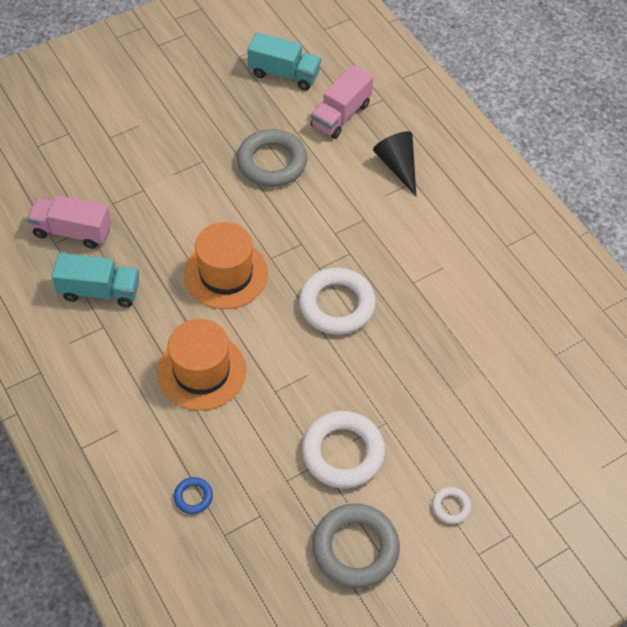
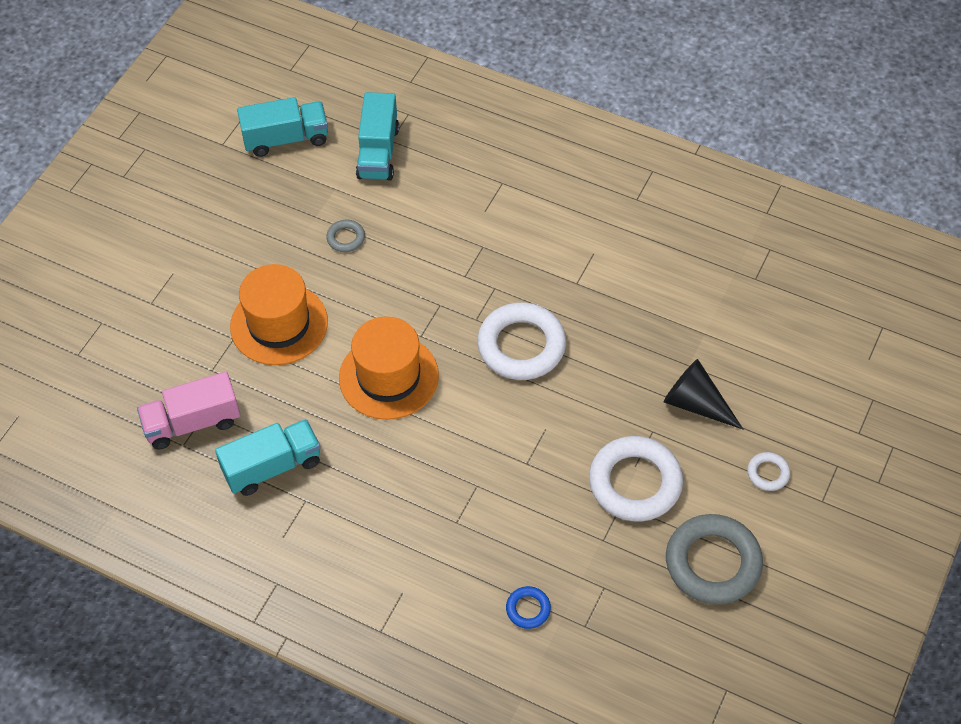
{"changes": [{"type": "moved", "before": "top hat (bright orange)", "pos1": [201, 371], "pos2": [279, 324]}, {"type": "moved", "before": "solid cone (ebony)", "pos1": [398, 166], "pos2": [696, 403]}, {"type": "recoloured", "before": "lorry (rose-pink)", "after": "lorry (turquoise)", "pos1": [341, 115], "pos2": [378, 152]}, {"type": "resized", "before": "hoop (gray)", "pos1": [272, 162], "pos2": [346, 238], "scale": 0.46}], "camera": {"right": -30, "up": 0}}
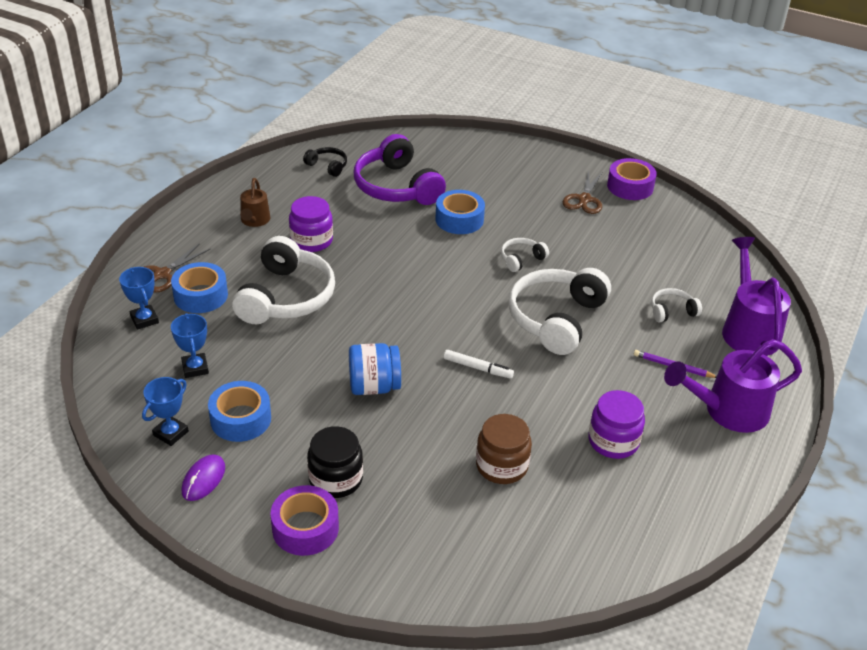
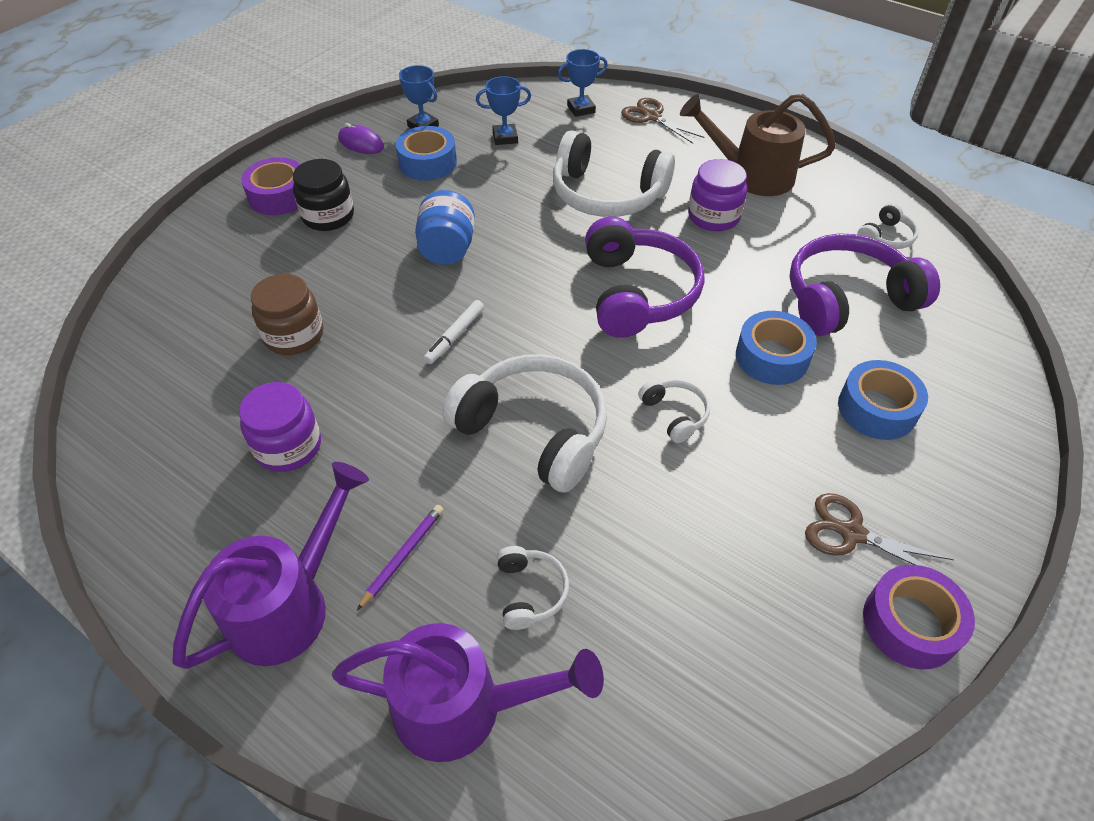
{"changes": [{"type": "added", "after": "headphones (violet)", "pos2": [638, 293]}, {"type": "moved", "before": "sticky tape (cobalt)", "pos1": [201, 295], "pos2": [877, 409]}, {"type": "recoloured", "before": "headphones (ebony)", "after": "headphones (pure white)", "pos1": [327, 166], "pos2": [886, 237]}, {"type": "turned", "before": "sprinkling can (violet)", "pos1": [727, 411], "pos2": [290, 604], "turn": 45}, {"type": "resized", "before": "sprinkling can (dark brown)", "pos1": [254, 221], "pos2": [751, 175], "scale": 1.78}], "camera": {"right": 100, "up": 10}}
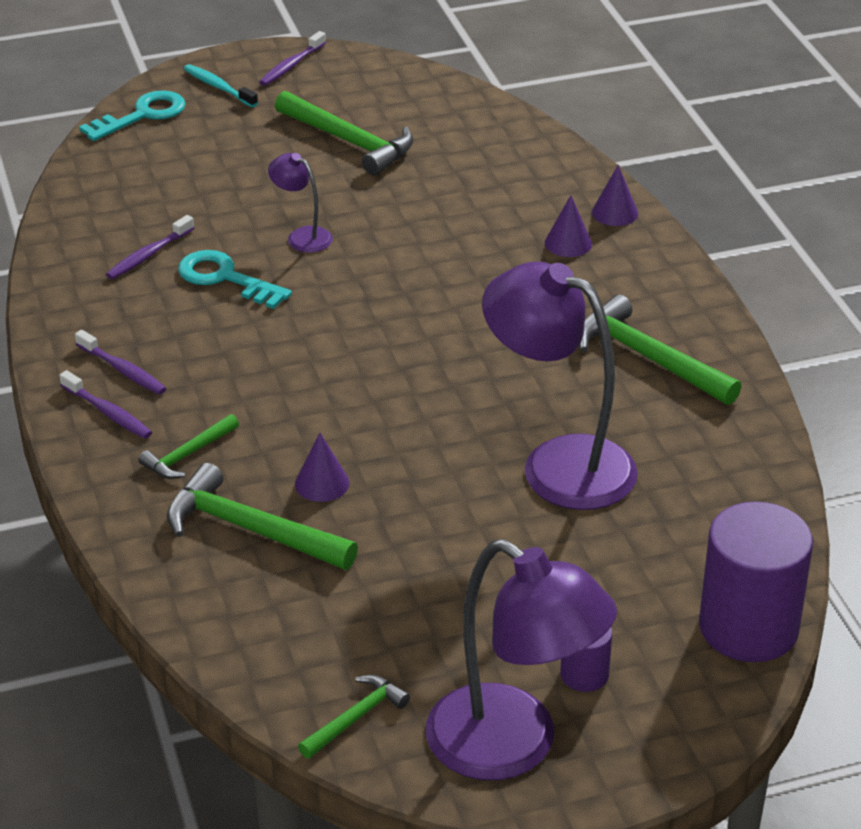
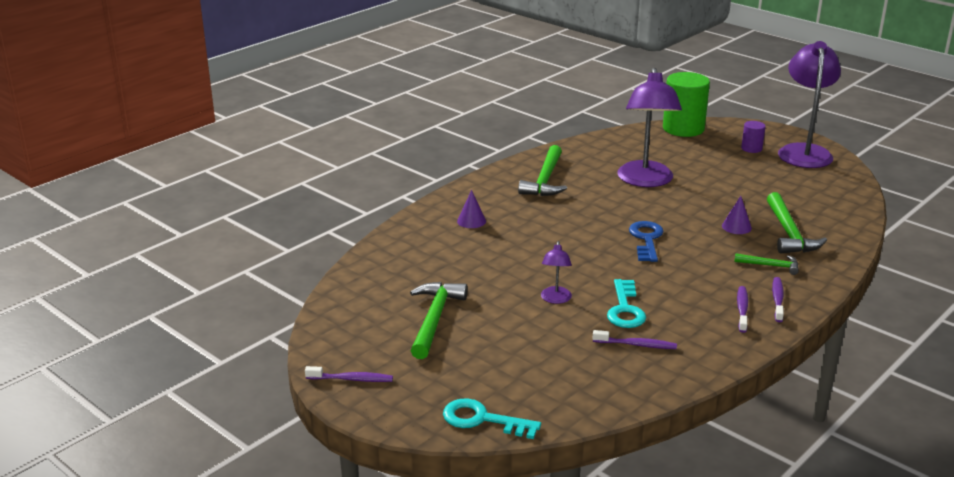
{"changes": [{"type": "removed", "before": "dental brush (turquoise)", "pos1": [218, 87]}, {"type": "removed", "before": "carpenter's hammer (emerald)", "pos1": [356, 718]}, {"type": "removed", "before": "solid cone (violet)", "pos1": [615, 212]}, {"type": "added", "after": "key (cobalt)", "pos2": [646, 239]}, {"type": "recoloured", "before": "solid cylinder (violet)", "after": "solid cylinder (emerald)", "pos1": [748, 627], "pos2": [683, 128]}], "camera": {"right": -120, "up": -10}}
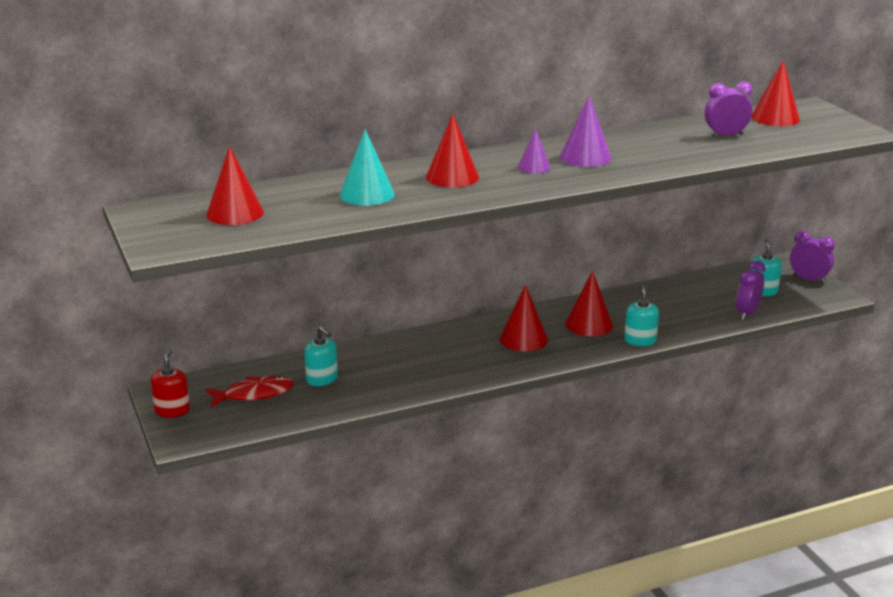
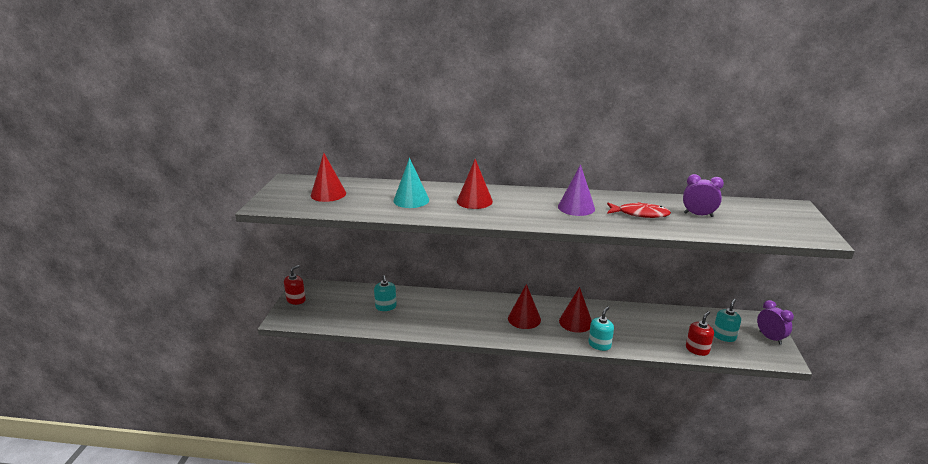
{"changes": [{"type": "removed", "before": "solid cone (violet)", "pos1": [534, 167]}, {"type": "removed", "before": "solid cone (crimson)", "pos1": [775, 118]}, {"type": "moved", "before": "fish (crimson)", "pos1": [254, 394], "pos2": [640, 214]}, {"type": "replaced", "before": "alarm clock (violet)", "after": "soap dispenser (crimson)", "pos1": [747, 313], "pos2": [697, 349]}], "camera": {"right": 30, "up": 0}}
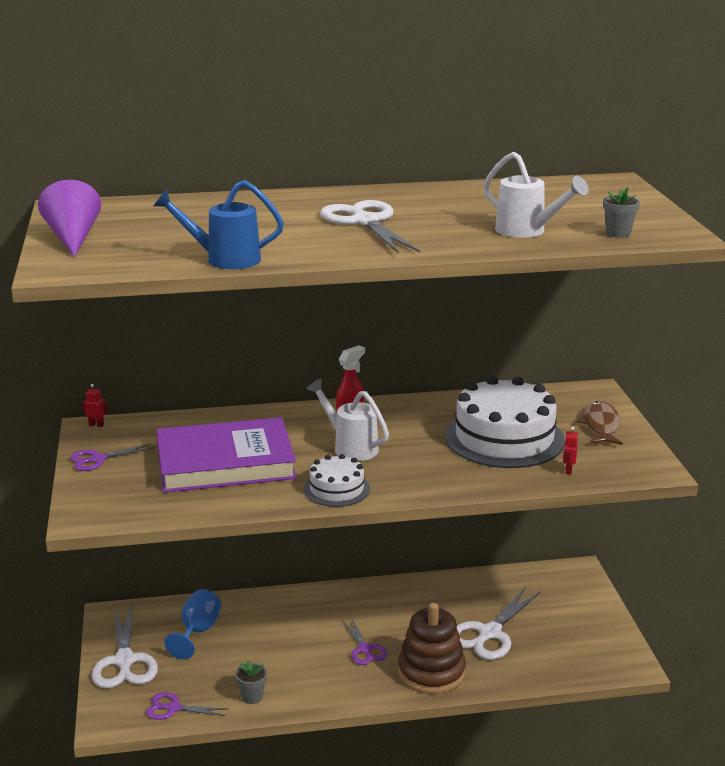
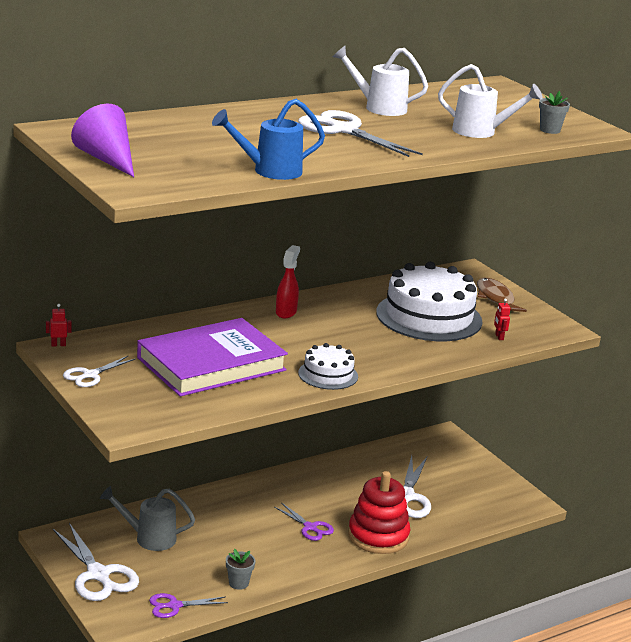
{"changes": [{"type": "moved", "before": "sprinkling can (pure white)", "pos1": [350, 447], "pos2": [379, 108]}, {"type": "replaced", "before": "goblet (cobalt)", "after": "sprinkling can (gray)", "pos1": [197, 632], "pos2": [149, 538]}, {"type": "recoloured", "before": "scissors (violet)", "after": "scissors (pure white)", "pos1": [97, 459], "pos2": [90, 375]}, {"type": "recoloured", "before": "stacking rings (dark brown)", "after": "stacking rings (crimson)", "pos1": [431, 672], "pos2": [378, 536]}], "camera": {"right": -25, "up": 0}}
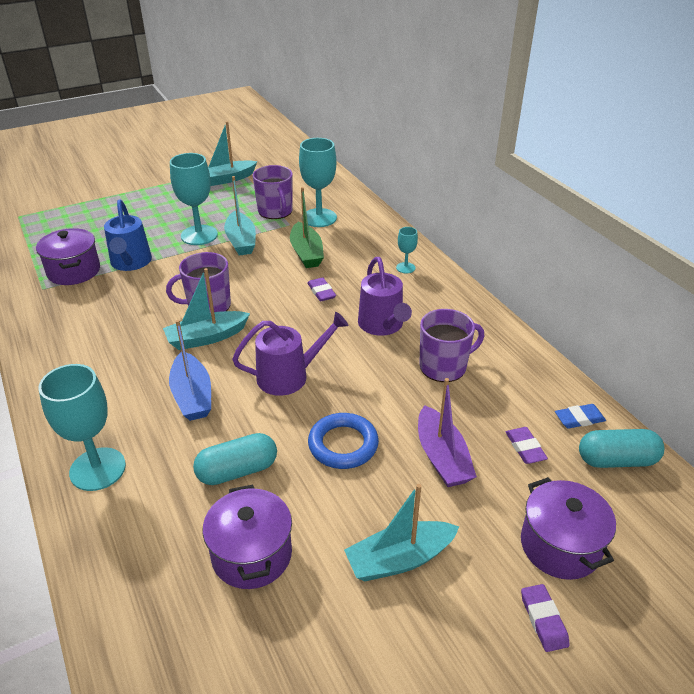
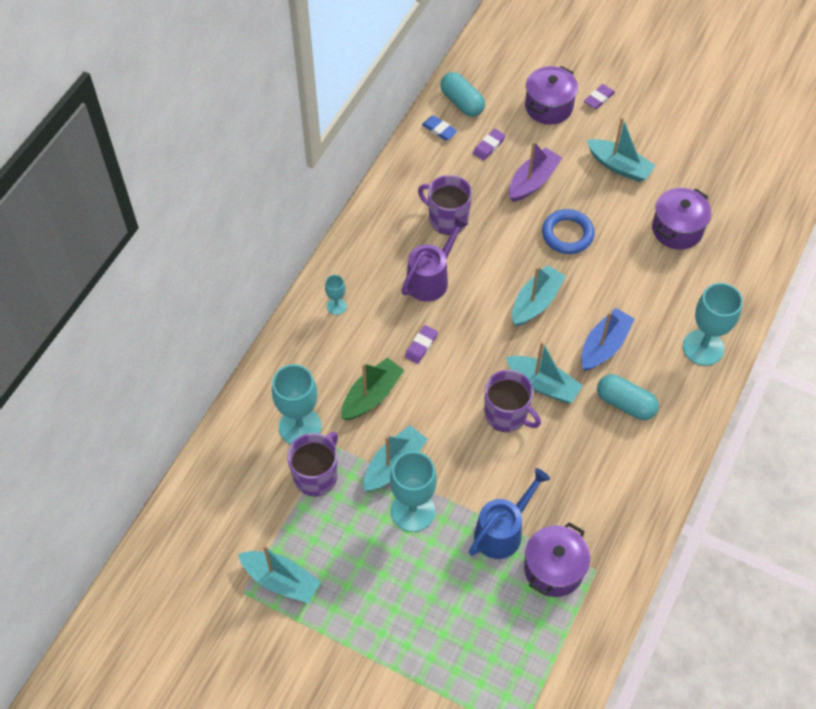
{"changes": [{"type": "moved", "before": "pill (turquoise)", "pos1": [237, 471], "pos2": [625, 403]}, {"type": "replaced", "before": "sprinkling can (violet)", "after": "toy boat (turquoise)", "pos1": [289, 376], "pos2": [535, 302]}], "camera": {"right": -125, "up": 20}}
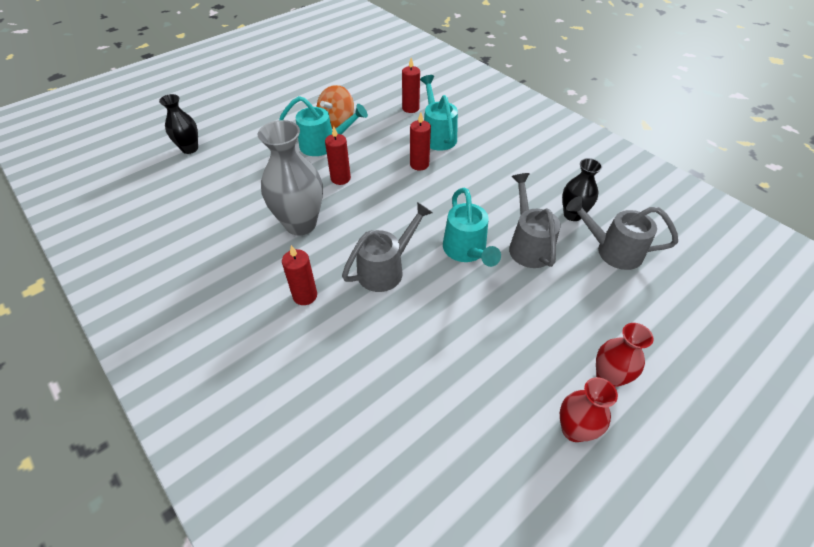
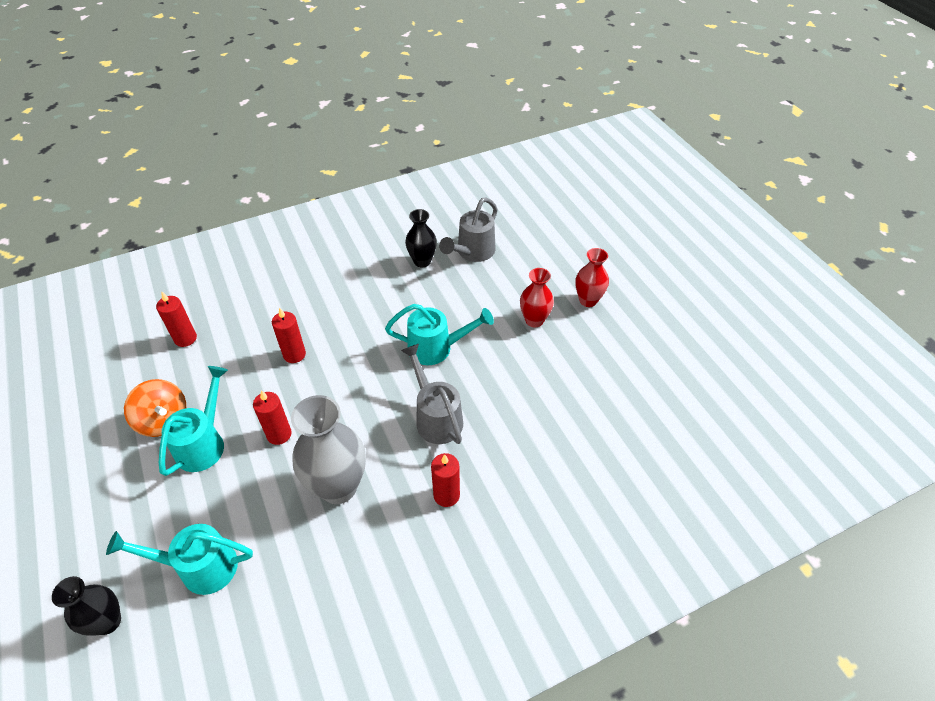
{"changes": [{"type": "removed", "before": "sprinkling can (gray)", "pos1": [528, 245]}, {"type": "moved", "before": "sprinkling can (turquoise)", "pos1": [437, 135], "pos2": [200, 567]}, {"type": "moved", "before": "tall vase (crimson)", "pos1": [574, 429], "pos2": [534, 320]}], "camera": {"right": -75, "up": 0}}
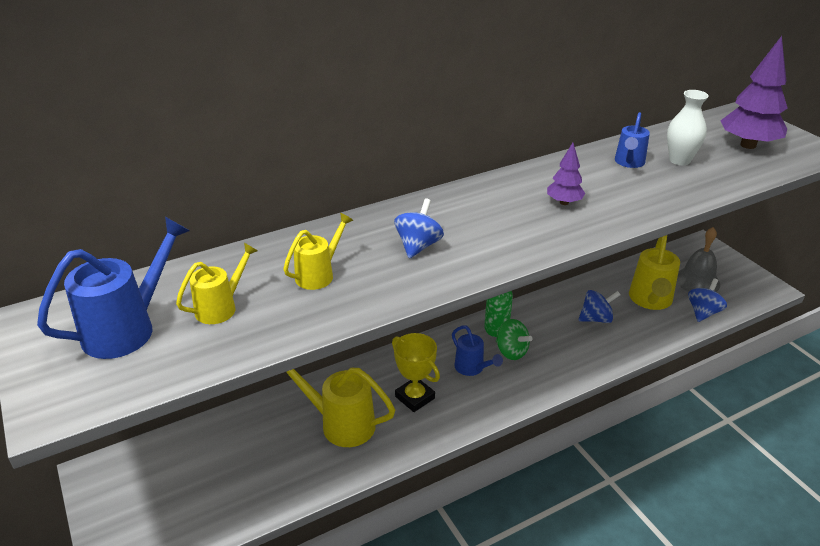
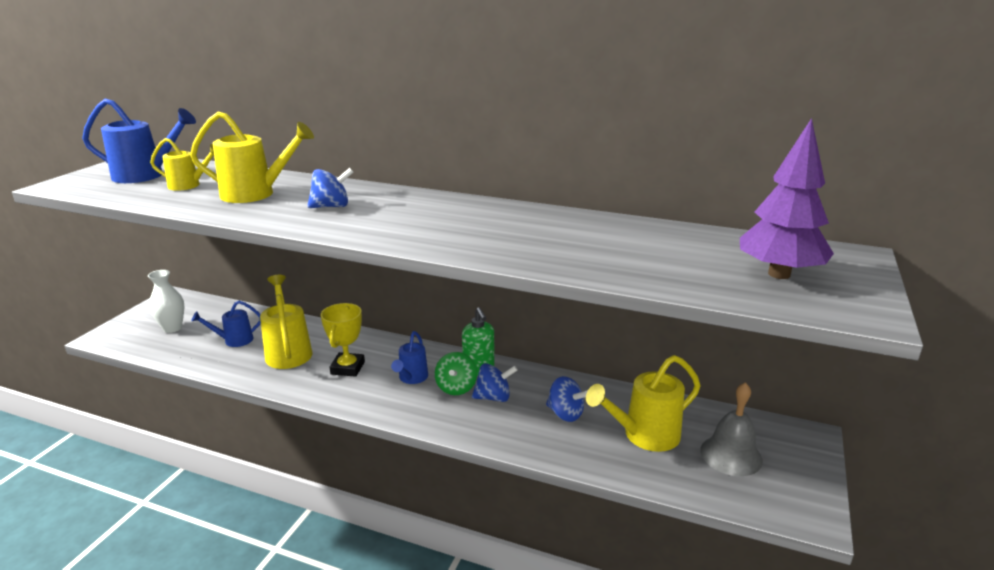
{"changes": [{"type": "removed", "before": "toy tree (violet)", "pos1": [564, 202]}, {"type": "moved", "before": "sprinkling can (cobalt)", "pos1": [629, 163], "pos2": [234, 340]}, {"type": "moved", "before": "tall vase (pure white)", "pos1": [679, 160], "pos2": [172, 328]}, {"type": "moved", "before": "toy top (cobalt)", "pos1": [703, 312], "pos2": [493, 397]}, {"type": "resized", "before": "sprinkling can (yellow)", "pos1": [319, 274], "pos2": [256, 194], "scale": 1.65}], "camera": {"right": 50, "up": -10}}
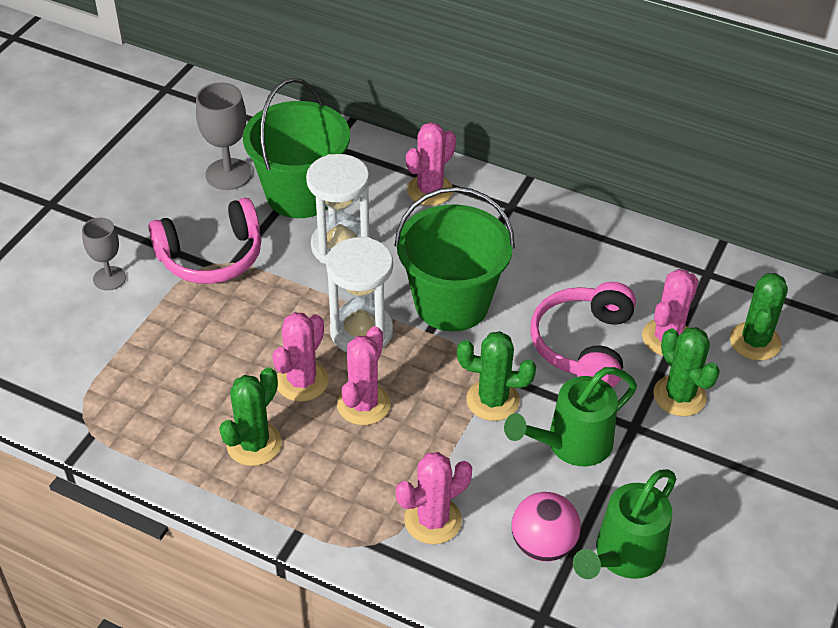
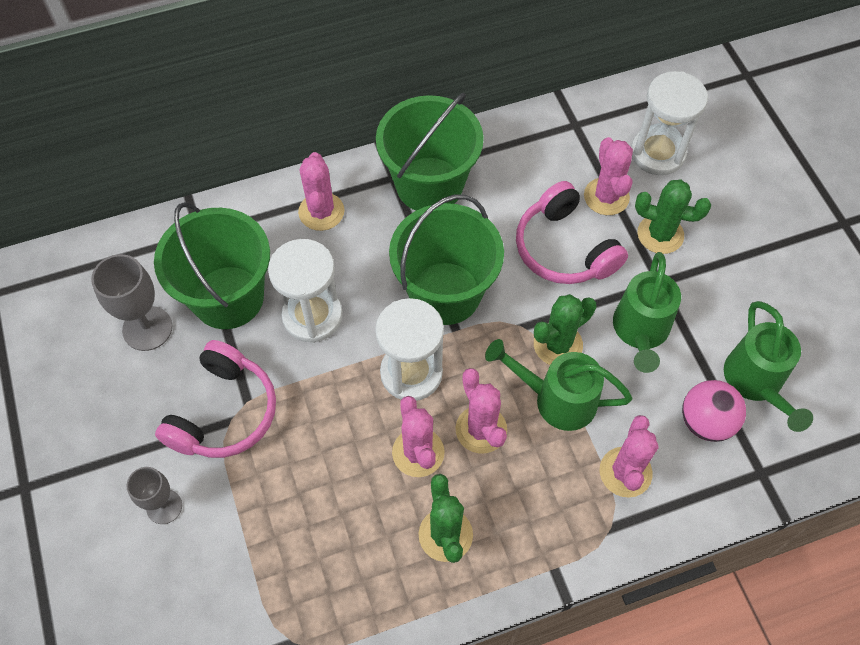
{"changes": [{"type": "added", "after": "bucket (emerald)", "pos2": [429, 185]}, {"type": "added", "after": "sprinkling can (emerald)", "pos2": [556, 399]}, {"type": "replaced", "before": "prickly plant (emerald)", "after": "hourglass (pure white)", "pos1": [755, 341], "pos2": [657, 153]}], "camera": {"right": -45, "up": 15}}
